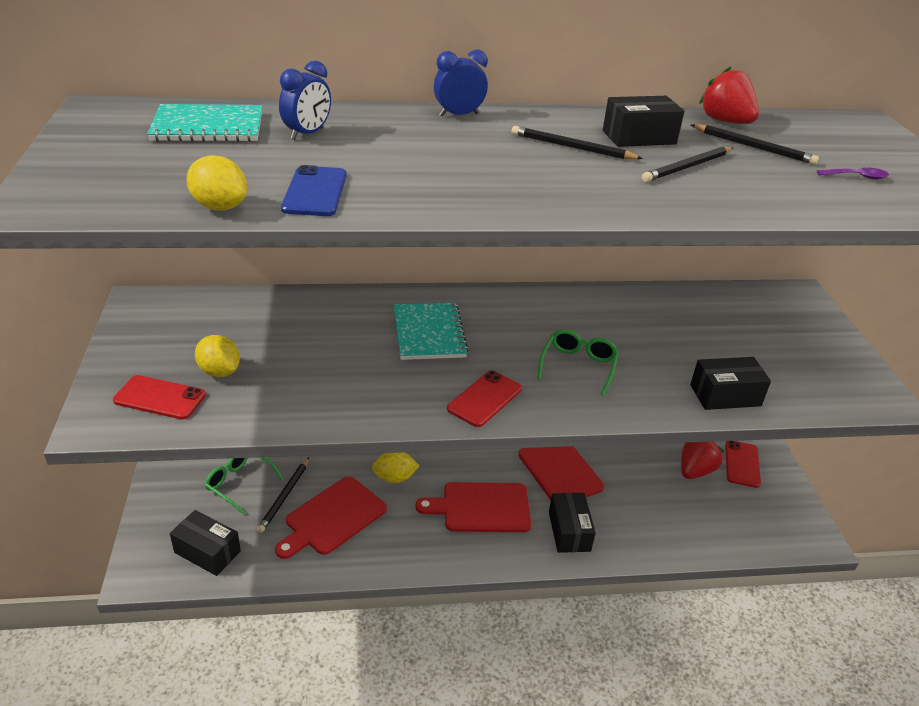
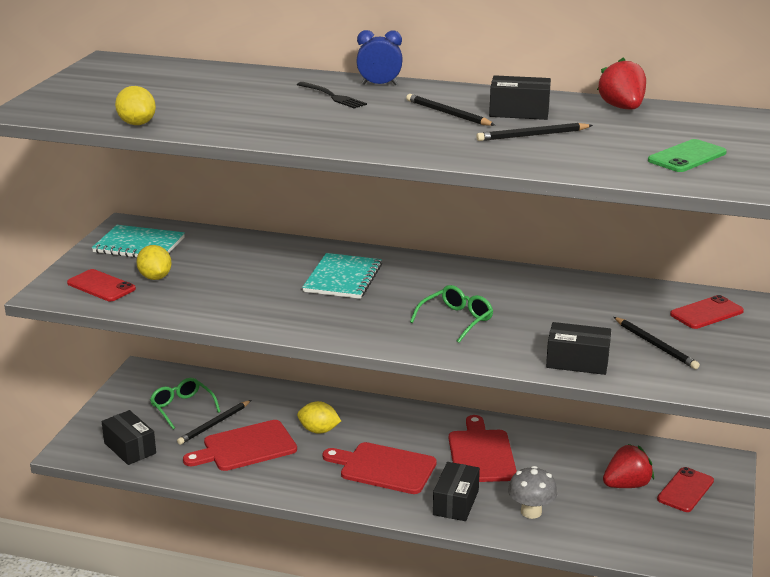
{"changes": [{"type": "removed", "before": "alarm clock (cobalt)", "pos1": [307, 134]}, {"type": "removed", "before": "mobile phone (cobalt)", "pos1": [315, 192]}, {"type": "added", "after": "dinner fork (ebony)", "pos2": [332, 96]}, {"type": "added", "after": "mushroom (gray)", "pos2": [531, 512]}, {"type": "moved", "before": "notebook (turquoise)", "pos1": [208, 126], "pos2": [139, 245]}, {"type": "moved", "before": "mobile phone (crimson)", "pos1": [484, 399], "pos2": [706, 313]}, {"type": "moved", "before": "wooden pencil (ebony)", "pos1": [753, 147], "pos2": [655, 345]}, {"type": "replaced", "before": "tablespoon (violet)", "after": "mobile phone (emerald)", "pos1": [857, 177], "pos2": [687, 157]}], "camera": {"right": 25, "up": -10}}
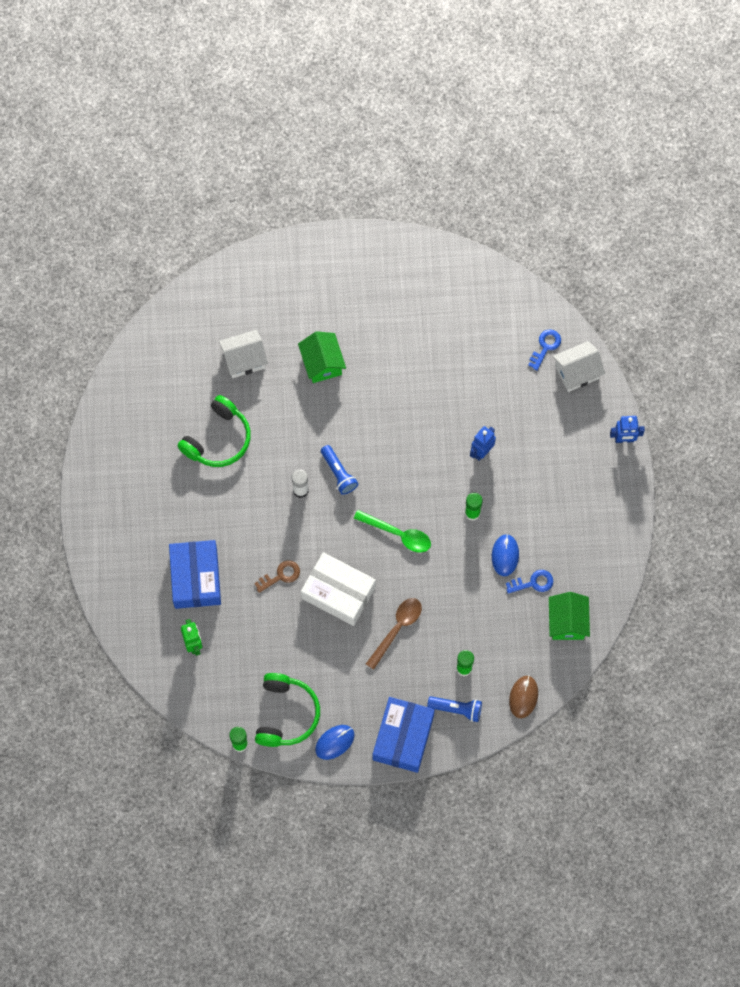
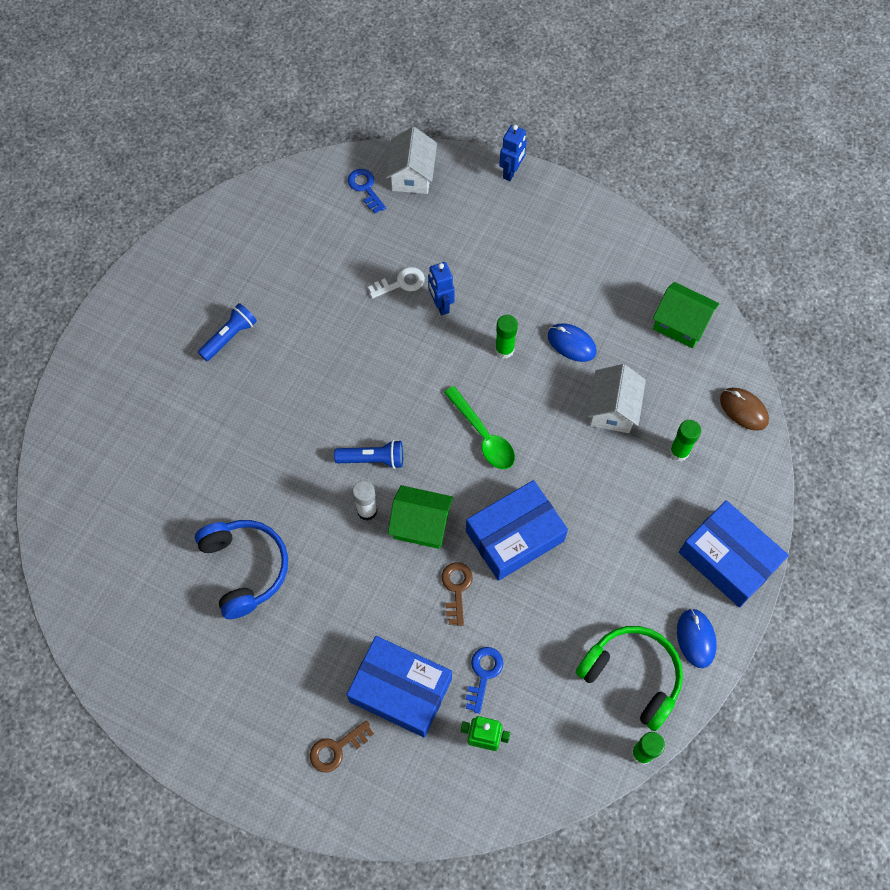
{"changes": [{"type": "removed", "before": "tablespoon (dark brown)", "pos1": [397, 629]}, {"type": "added", "after": "key (dark brown)", "pos2": [336, 749]}, {"type": "added", "after": "key (pure white)", "pos2": [401, 283]}, {"type": "moved", "before": "house (pure white)", "pos1": [244, 360], "pos2": [613, 409]}, {"type": "moved", "before": "house (emerald)", "pos1": [322, 363], "pos2": [421, 524]}, {"type": "moved", "before": "flashlight (cobalt)", "pos1": [457, 709], "pos2": [229, 337]}, {"type": "moved", "before": "key (cobalt)", "pos1": [533, 582], "pos2": [483, 674]}, {"type": "recoloured", "before": "headphones (emerald)", "after": "headphones (cobalt)", "pos1": [218, 439], "pos2": [245, 568]}, {"type": "recoloured", "before": "parcel (pure white)", "after": "parcel (cobalt)", "pos1": [338, 592], "pos2": [515, 536]}, {"type": "turned", "before": "tablespoon (emerald)", "pos1": [398, 534], "pos2": [483, 436], "turn": 90}], "camera": {"right": -60, "up": -5}}
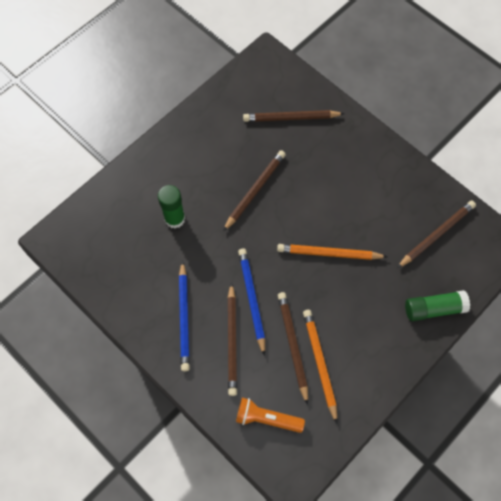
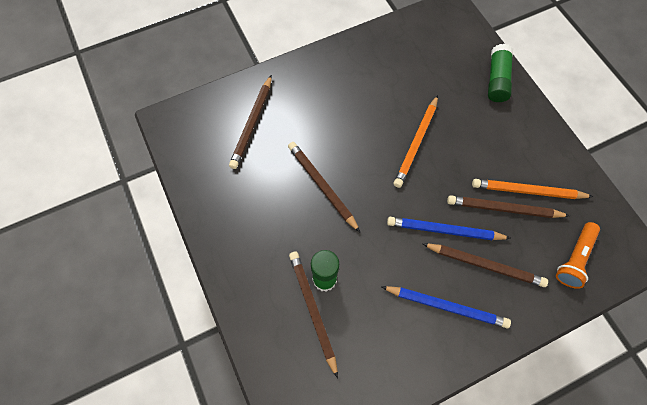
{"changes": [{"type": "moved", "before": "wooden pencil (dark brown)", "pos1": [437, 234], "pos2": [313, 309]}], "camera": {"right": -70, "up": 0}}
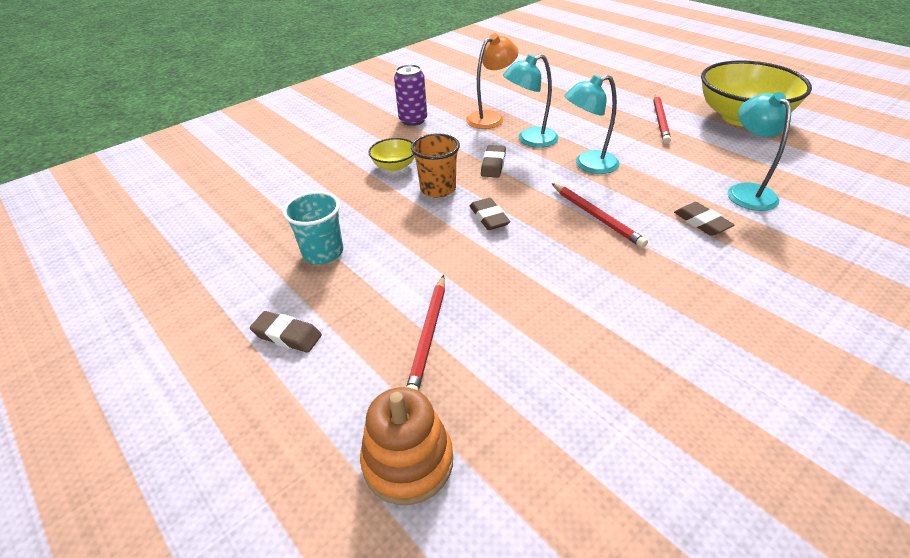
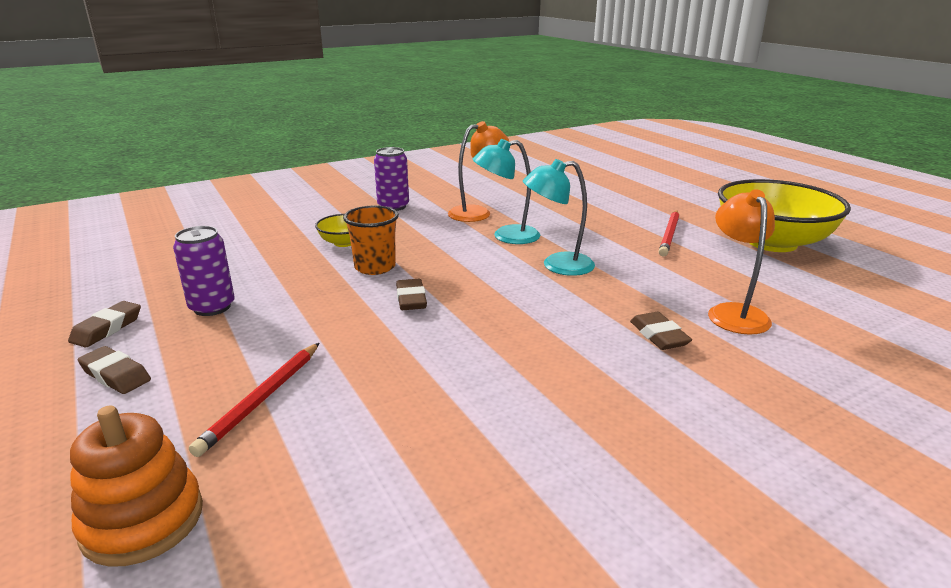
{"changes": [{"type": "removed", "before": "wooden pencil (crimson)", "pos1": [596, 216]}, {"type": "moved", "before": "gum eraser (dark brown)", "pos1": [493, 165], "pos2": [107, 329]}, {"type": "replaced", "before": "cup (turquoise)", "after": "tin (violet)", "pos1": [323, 253], "pos2": [212, 307]}, {"type": "recoloured", "before": "desk lamp (turquoise)", "after": "desk lamp (bright orange)", "pos1": [746, 191], "pos2": [734, 312]}], "camera": {"right": 10, "up": -15}}
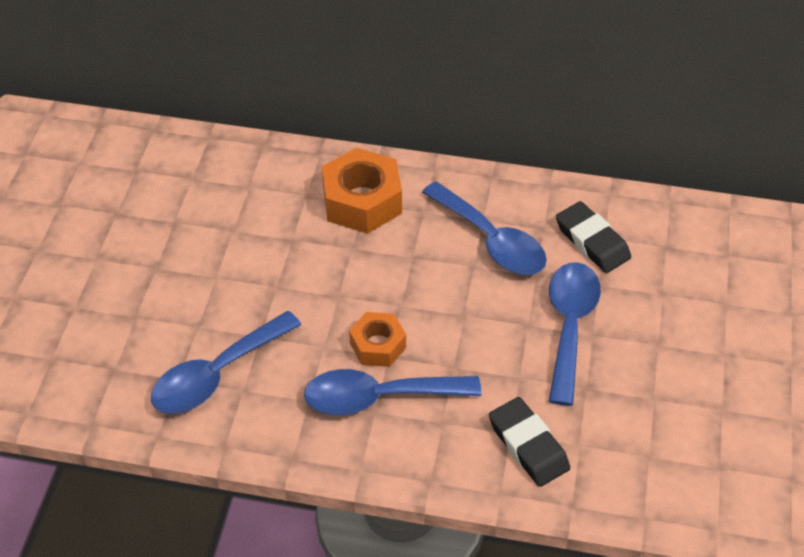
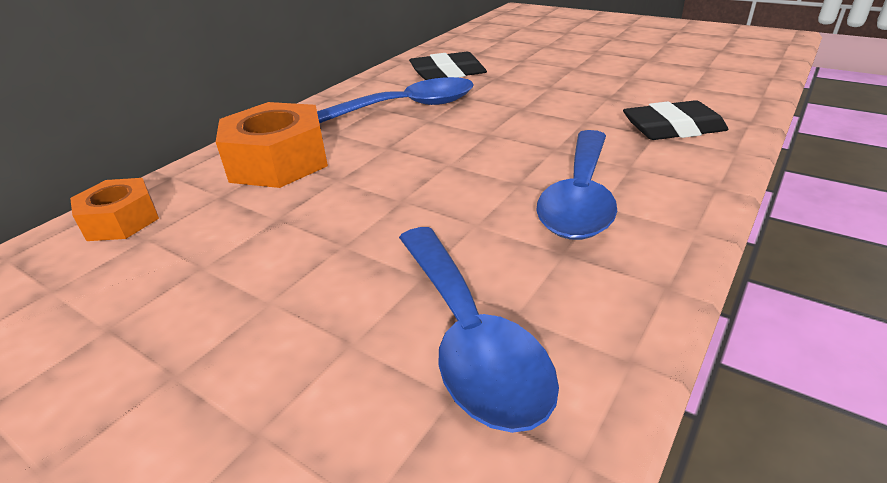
{"changes": [{"type": "removed", "before": "tablespoon (cobalt)", "pos1": [569, 325]}, {"type": "moved", "before": "hex nut (bright orange)", "pos1": [378, 345], "pos2": [121, 220]}], "camera": {"right": -65, "up": -15}}
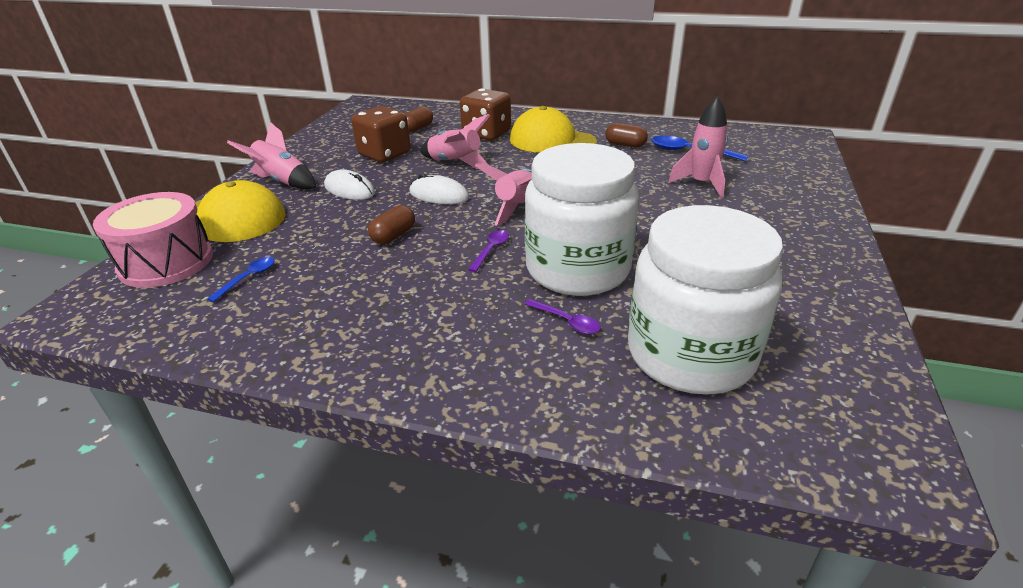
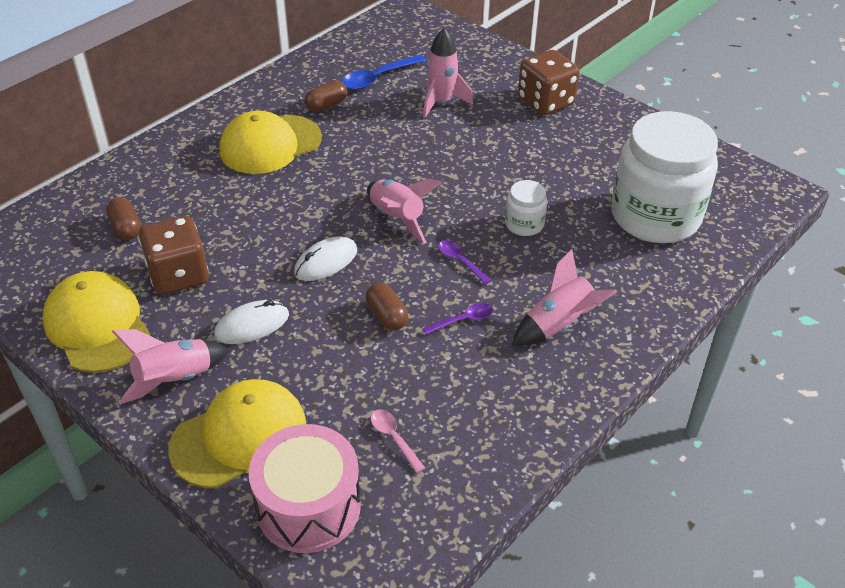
{"changes": [{"type": "added", "after": "baseball cap (yellow)", "pos2": [97, 326]}, {"type": "moved", "before": "toy rocket (rose-pink)", "pos1": [455, 163], "pos2": [559, 325]}, {"type": "moved", "before": "game die (dark brown)", "pos1": [486, 134], "pos2": [545, 102]}, {"type": "moved", "before": "tablespoon (violet)", "pos1": [566, 321], "pos2": [463, 320]}, {"type": "recoloured", "before": "tablespoon (cobalt)", "after": "tablespoon (rose-pink)", "pos1": [248, 278], "pos2": [394, 438]}, {"type": "resized", "before": "jam jar (pure white)", "pos1": [577, 269], "pos2": [524, 224], "scale": 0.43}], "camera": {"right": -65, "up": 10}}
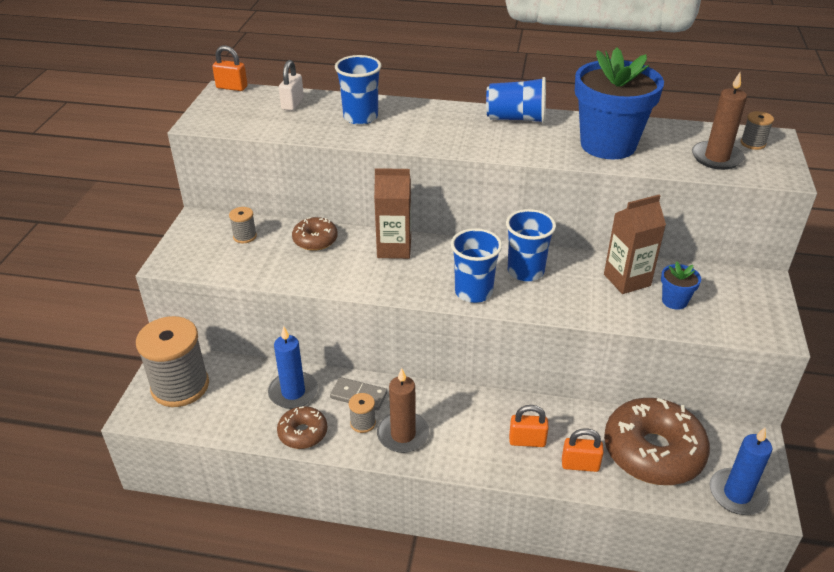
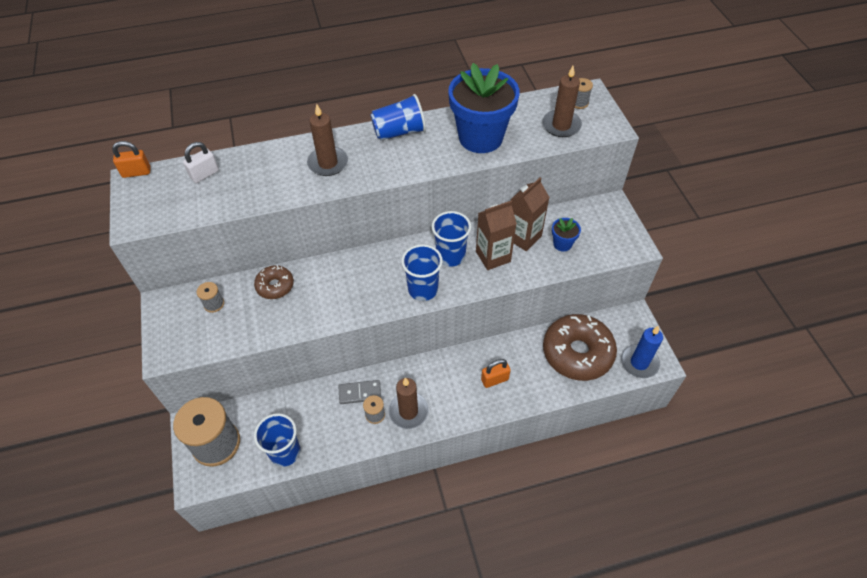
{"changes": [{"type": "removed", "before": "candle (cobalt)", "pos1": [293, 392]}, {"type": "removed", "before": "glazed donut (dark brown)", "pos1": [303, 433]}, {"type": "removed", "before": "small lock (bright orange)", "pos1": [580, 465]}, {"type": "added", "after": "candle (dark brown)", "pos2": [328, 163]}, {"type": "moved", "before": "cup (cobalt)", "pos1": [360, 117], "pos2": [285, 452]}, {"type": "moved", "before": "juice carton (dark brown)", "pos1": [394, 248], "pos2": [493, 256]}, {"type": "turned", "before": "small lock (pure white)", "pos1": [292, 104], "pos2": [204, 174], "turn": 60}], "camera": {"right": -25, "up": 15}}
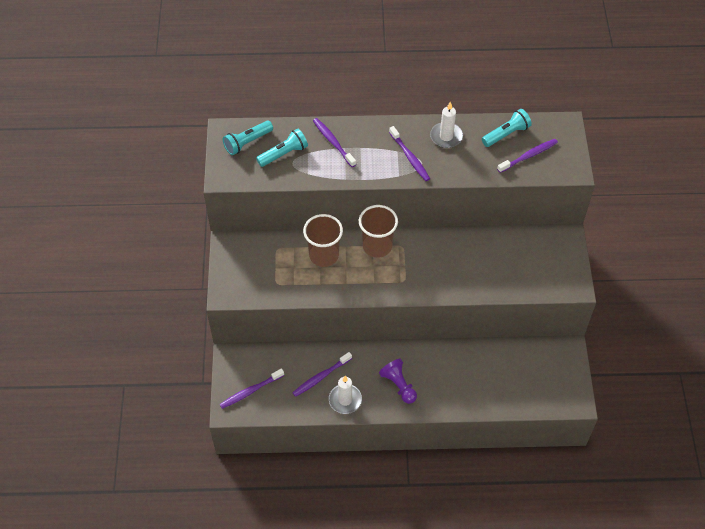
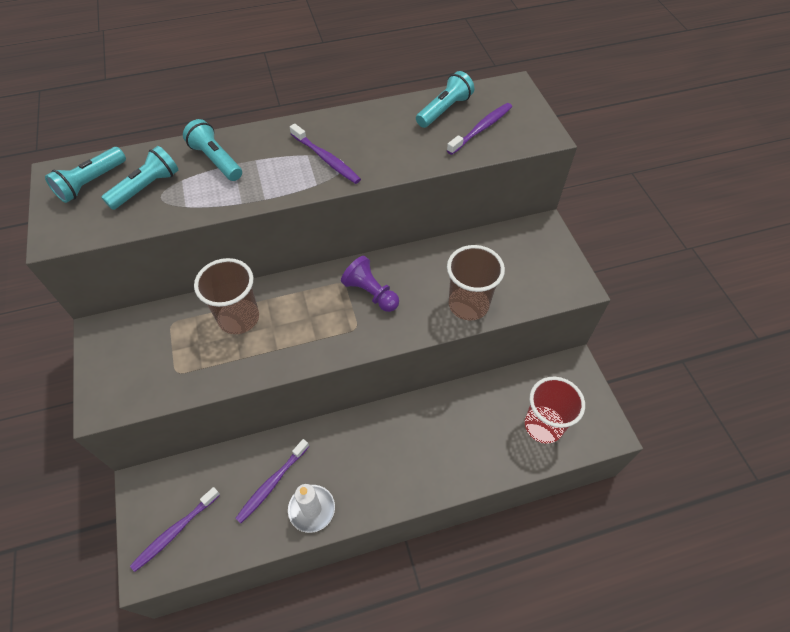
{"changes": [{"type": "removed", "before": "candle (pure white)", "pos1": [446, 136]}, {"type": "added", "after": "cup (crimson)", "pos2": [543, 425]}, {"type": "moved", "before": "cup (dark brown)", "pos1": [377, 246], "pos2": [468, 305]}, {"type": "moved", "before": "pawn (violet)", "pos1": [399, 385], "pos2": [371, 293]}, {"type": "replaced", "before": "dental brush (violet)", "after": "flashlight (turquoise)", "pos1": [333, 142], "pos2": [216, 160]}], "camera": {"right": -15, "up": 0}}
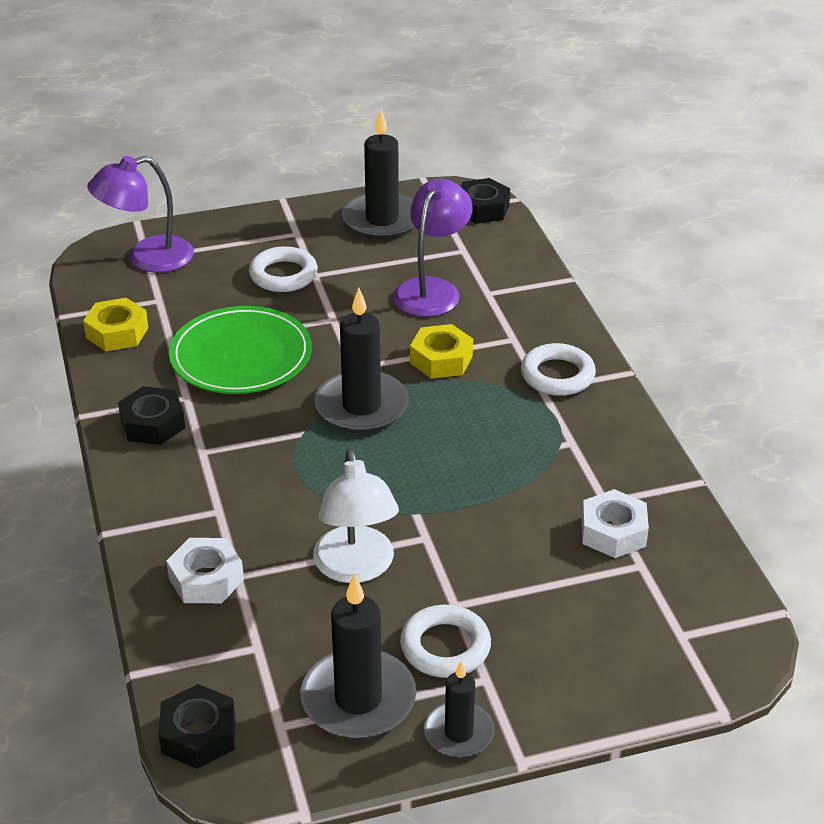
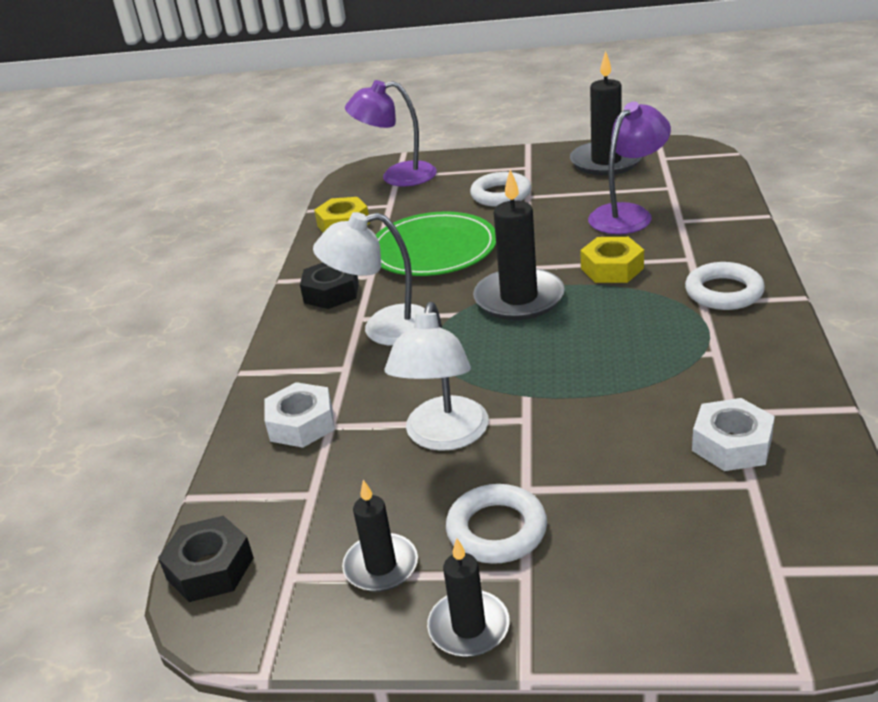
{"changes": [{"type": "removed", "before": "hex nut (ebony)", "pos1": [482, 209]}, {"type": "added", "after": "desk lamp (pure white)", "pos2": [384, 329]}, {"type": "resized", "before": "candle (ebony)", "pos1": [358, 699], "pos2": [381, 566], "scale": 0.6}], "camera": {"right": 25, "up": -5}}
